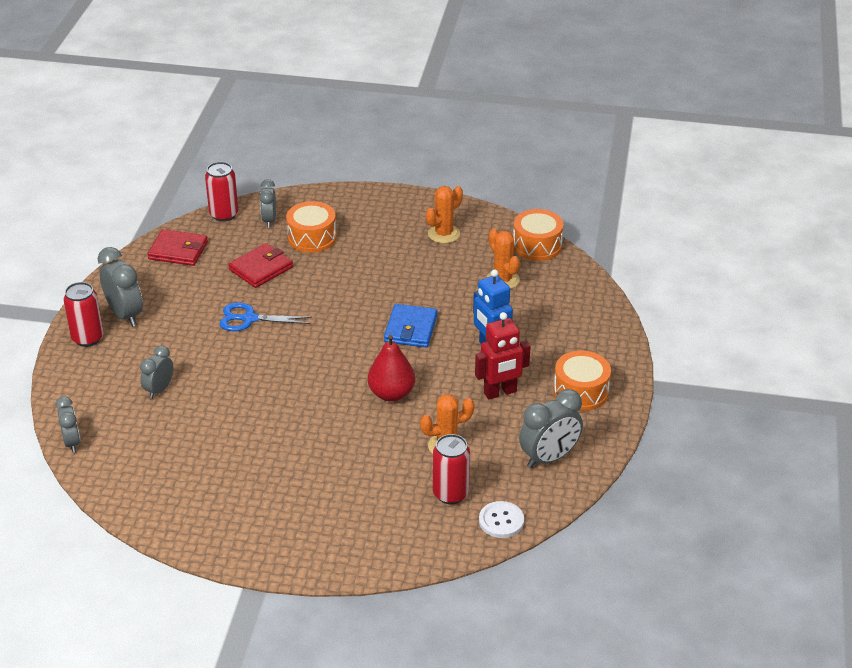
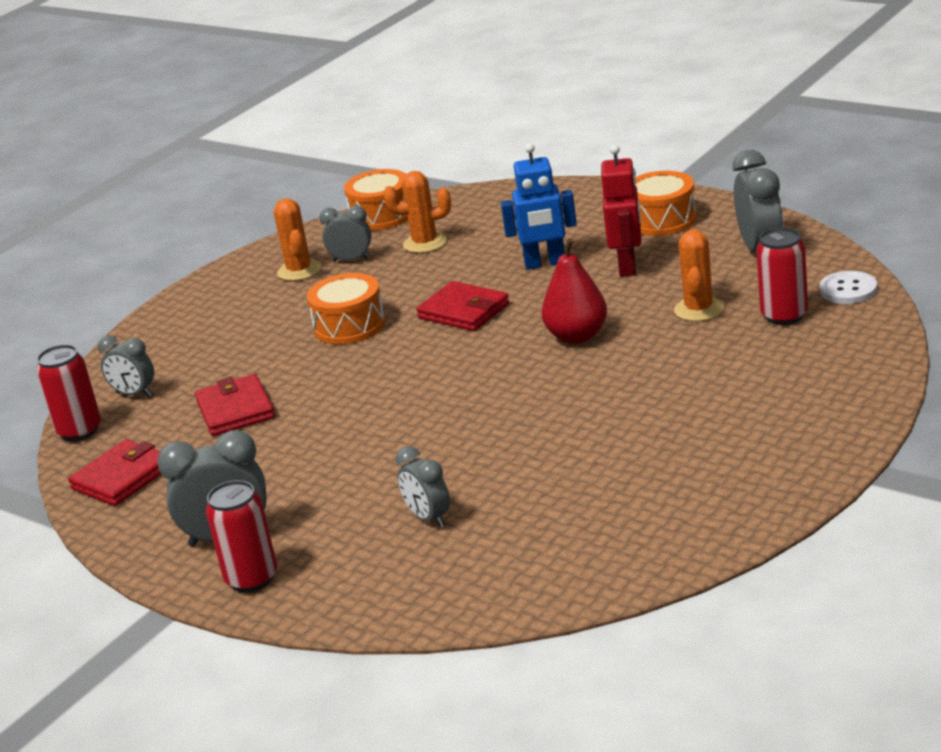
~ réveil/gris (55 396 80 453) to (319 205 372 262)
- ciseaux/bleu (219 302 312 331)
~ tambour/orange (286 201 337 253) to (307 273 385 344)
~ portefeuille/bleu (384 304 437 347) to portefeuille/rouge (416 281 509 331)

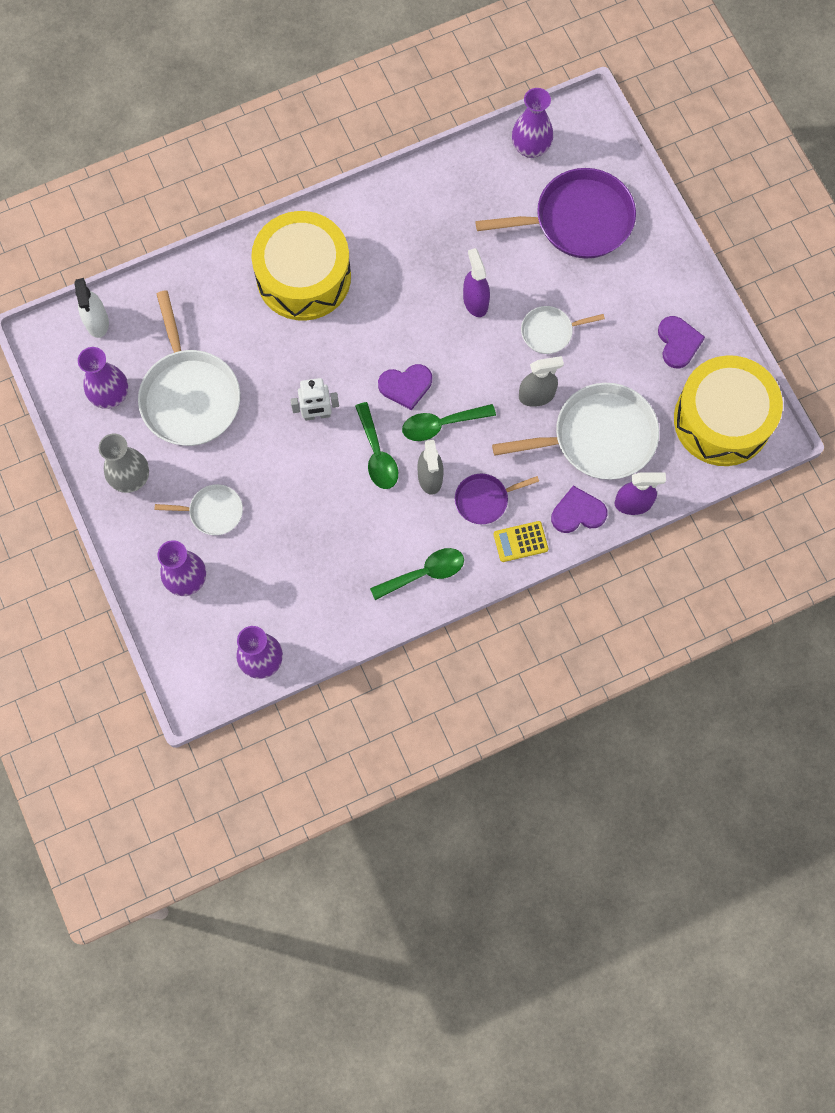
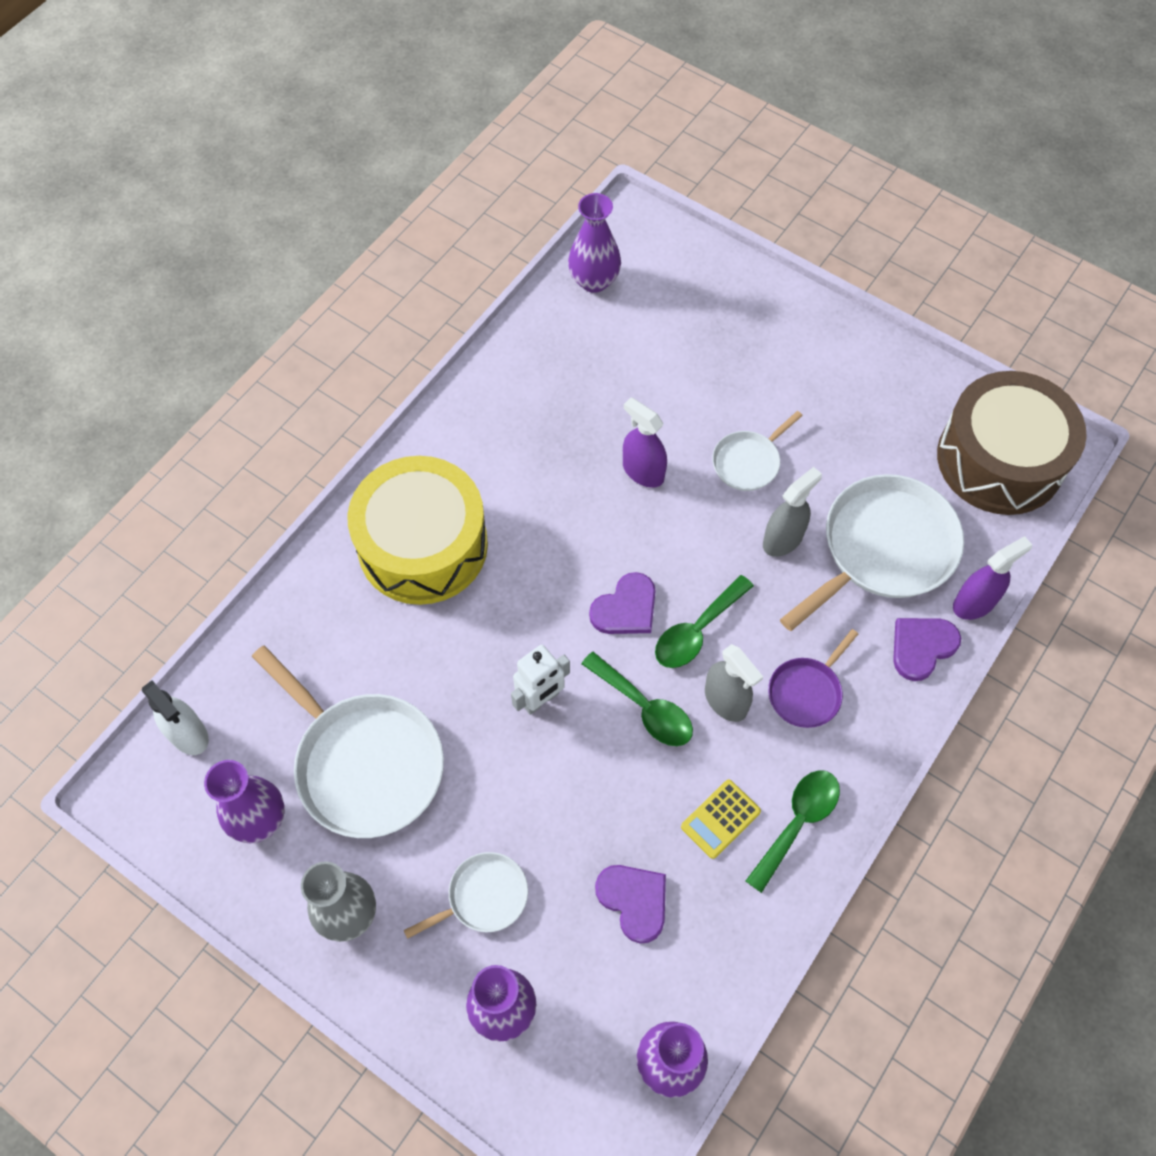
- poêle/violet (476 168 636 259)
~ calculatrice/jaune (493 521 548 562) to (681 780 761 859)
~ cœur/violet (658 316 705 369) to (595 865 666 943)
~ tambour/jaune (674 355 783 466) to tambour/marron (937 371 1087 515)

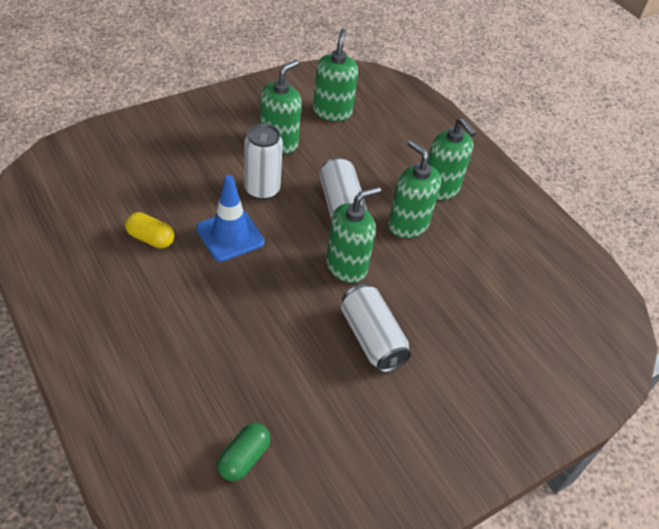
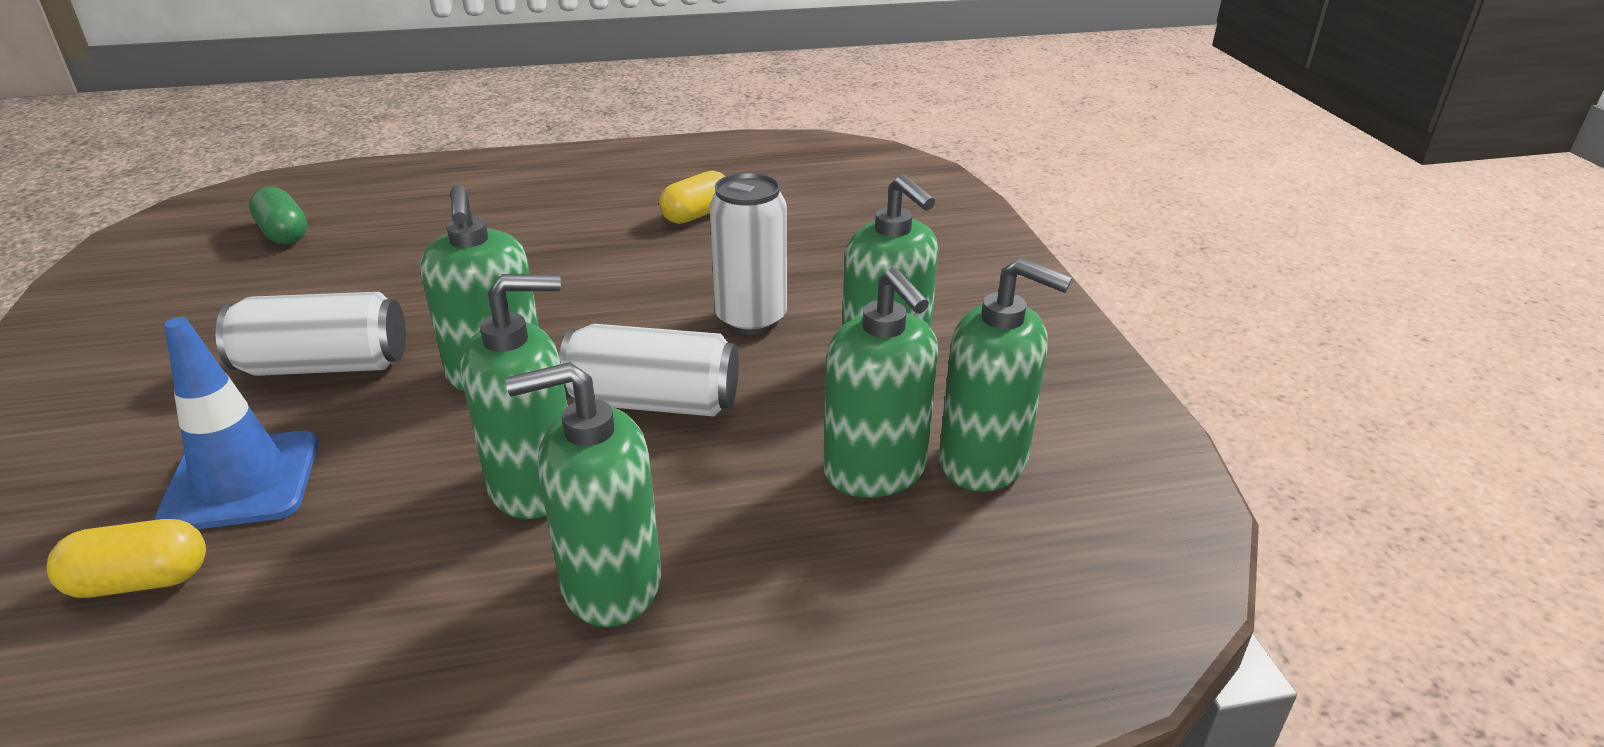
~ cône de chantier/bleu (196 175 265 262) to (154 317 318 529)
+ gélule/jaune (47 519 206 598)
+ distributeur de savon/vert (823 267 938 498)

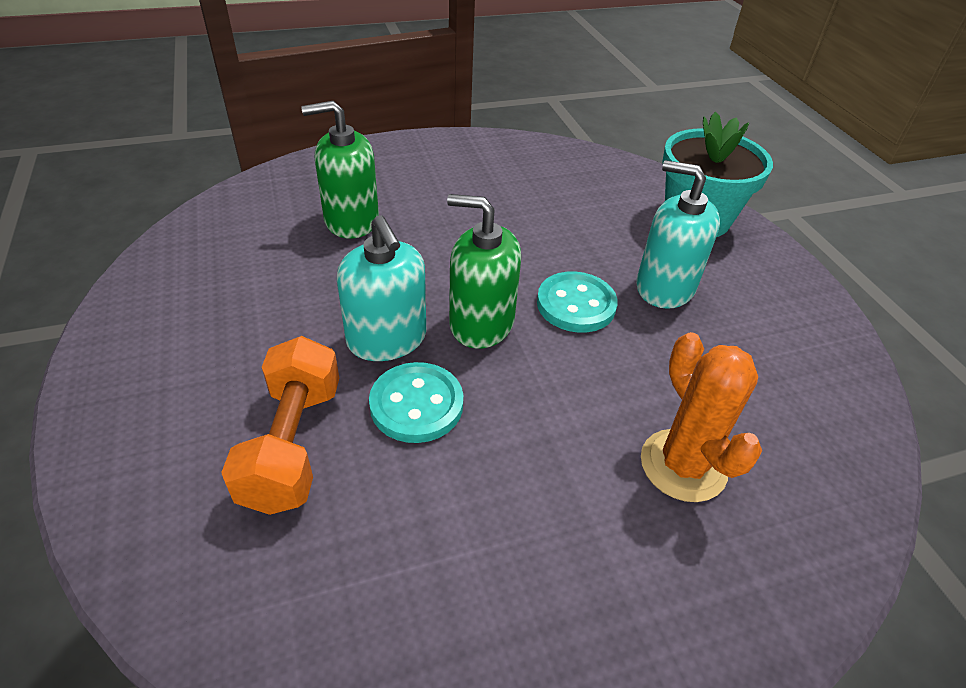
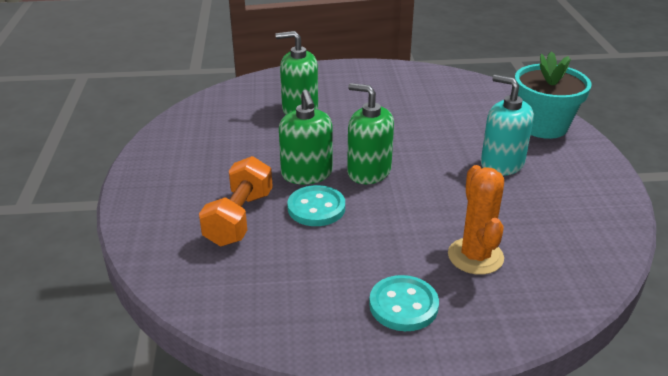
~ distributeur de savon/turquoise (337 215 426 361) to distributeur de savon/vert (279 90 333 184)
~ bouton/turquoise (537 271 618 333) to (369 275 439 331)

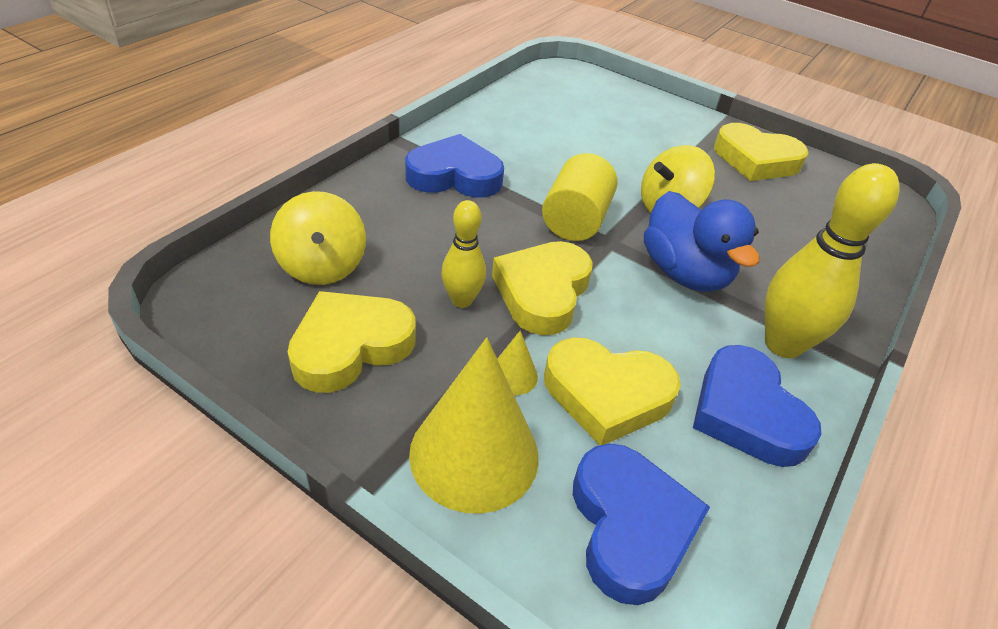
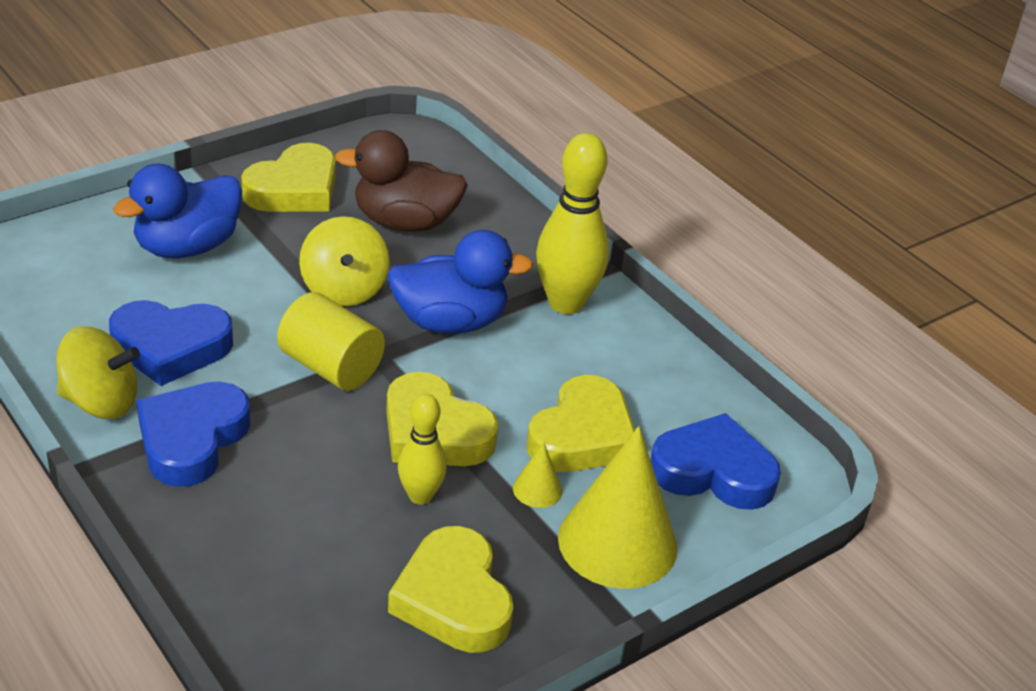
~ toupie/jaune (270 191 366 285) to (56 326 140 419)
~ cœur/bleu (693 345 822 467) to (109 300 233 386)
+ canard/bleu (113 164 242 258)
+ canard/marron (335 130 468 232)

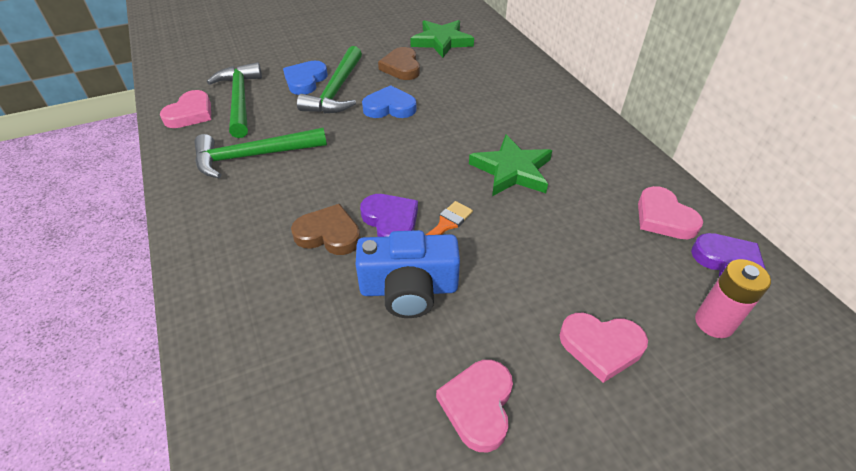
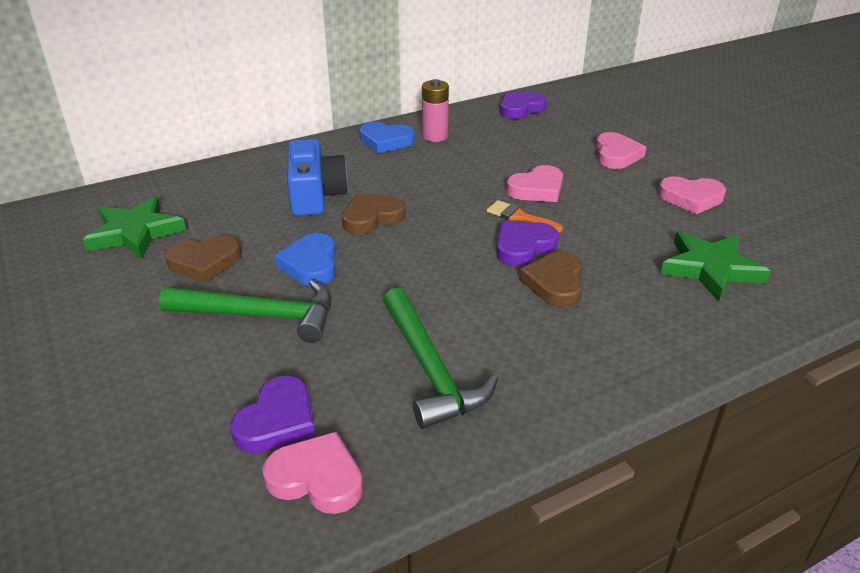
~ marteau/vert (207 62 262 138) to cœur/violet (230 376 315 453)
~ cœur/bleu (283 61 328 95) to (359 122 415 153)
~ appareil photo/bleu (356 230 460 318) to (287 139 348 216)
~ étoile/vert (469 134 552 196) to (661 231 771 301)
~ cœur/rose (638 186 703 239) to (506 165 563 202)
~ pile/rose (695 259 771 338) to (422 79 449 142)
+ cœur/marron (342 194 405 234)

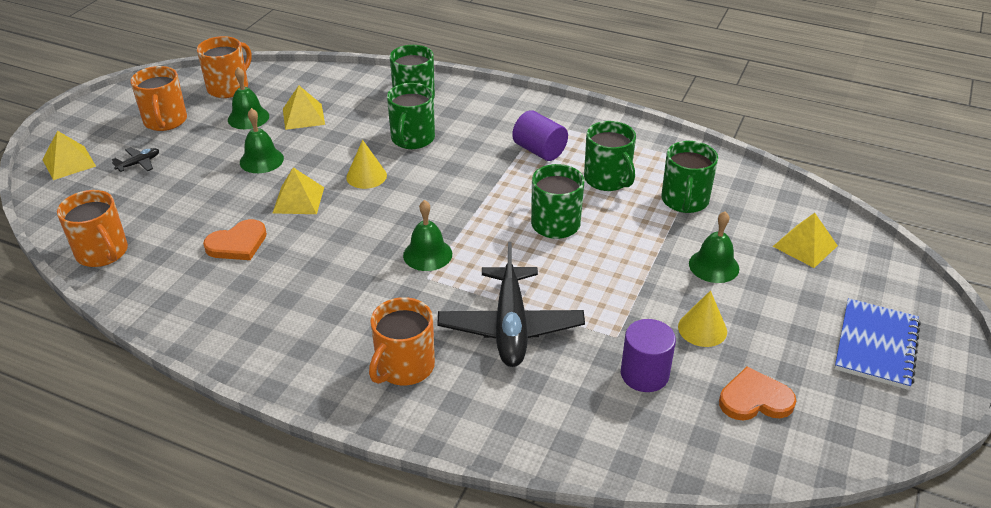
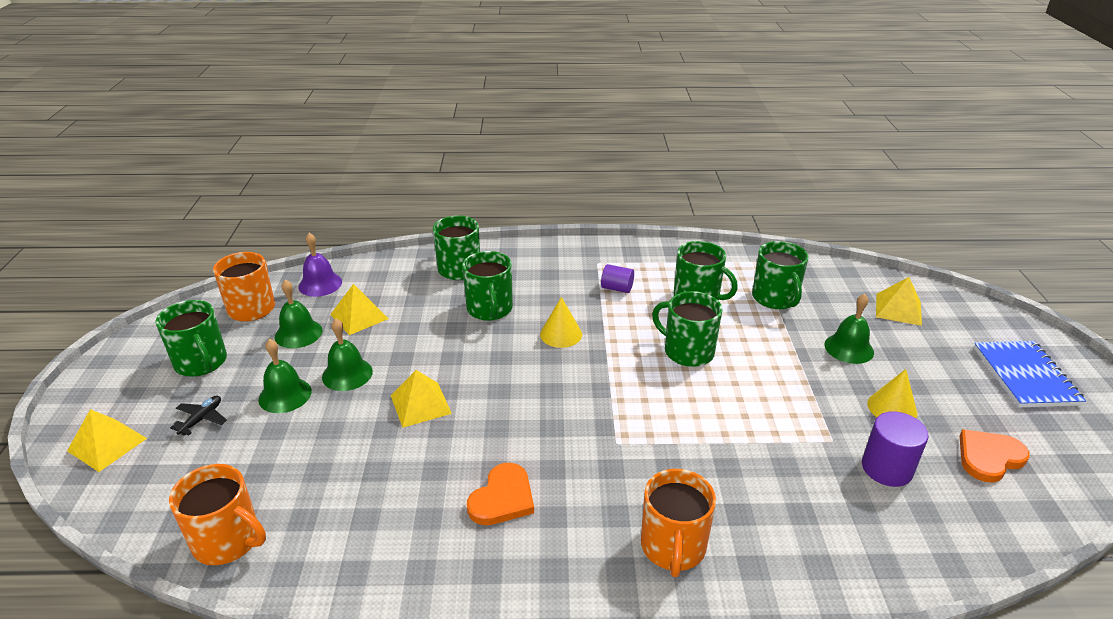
~ tasse/orange (131 66 187 131) to tasse/vert (156 300 227 377)
~ cœur/orange (203 219 267 260) to (467 463 534 525)
~ cône/jaune (346 140 387 189) to (540 297 582 348)
~ cloche/vert (403 200 452 271) to (258 339 312 413)
- avion/noir (437 242 585 367)
~ cylindre/violet (512 110 568 161) = (601 264 634 293) x0.65
+ cloche/violet (298 233 342 297)

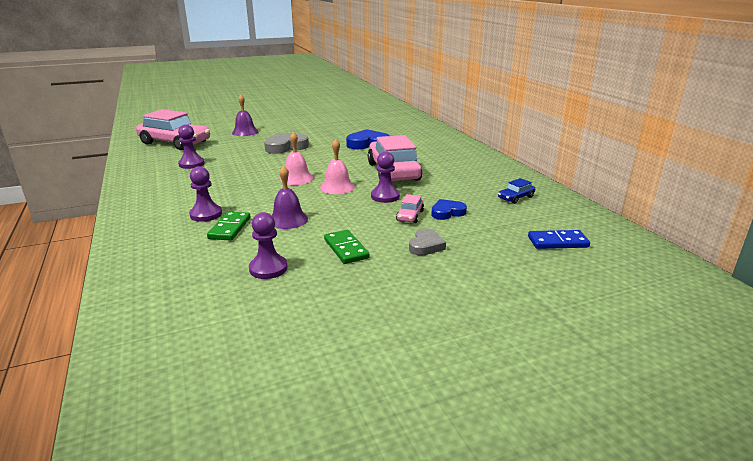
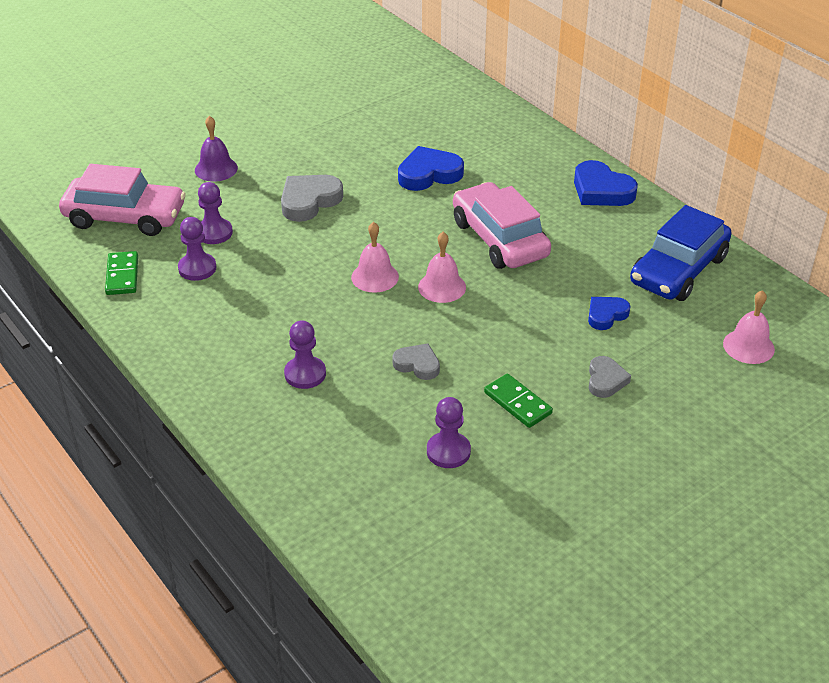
~ domino/vert (207 211 251 241) to (105 251 138 295)
~ cloche/violet (272 166 308 229) to cœur/gris (392 344 440 380)
~ pion/violet (371 151 400 203) to (198 182 233 244)
- voiture/rose (396 194 424 223)
~ voiture/bleu (498 178 535 204) = (630 205 732 301) x2.34
~ domino/bleu (528 230 590 249) to cloche/rose (723 290 775 364)
+ cœur/bleu (574 160 638 206)

